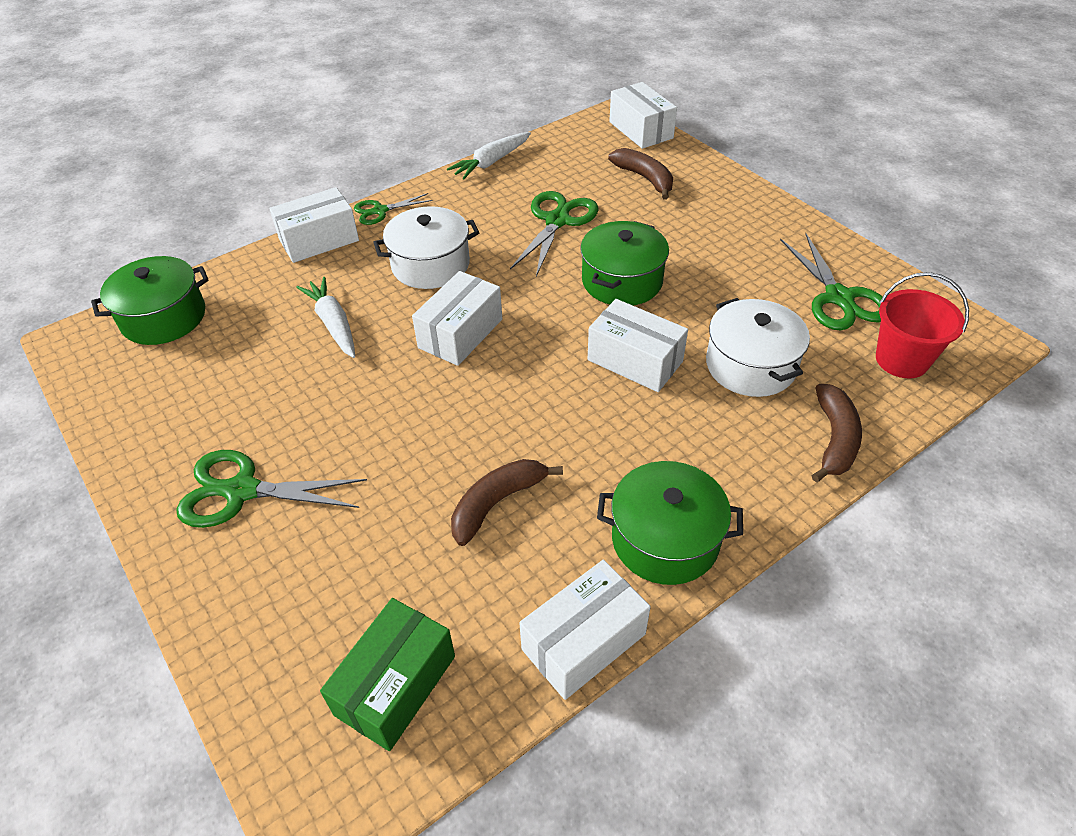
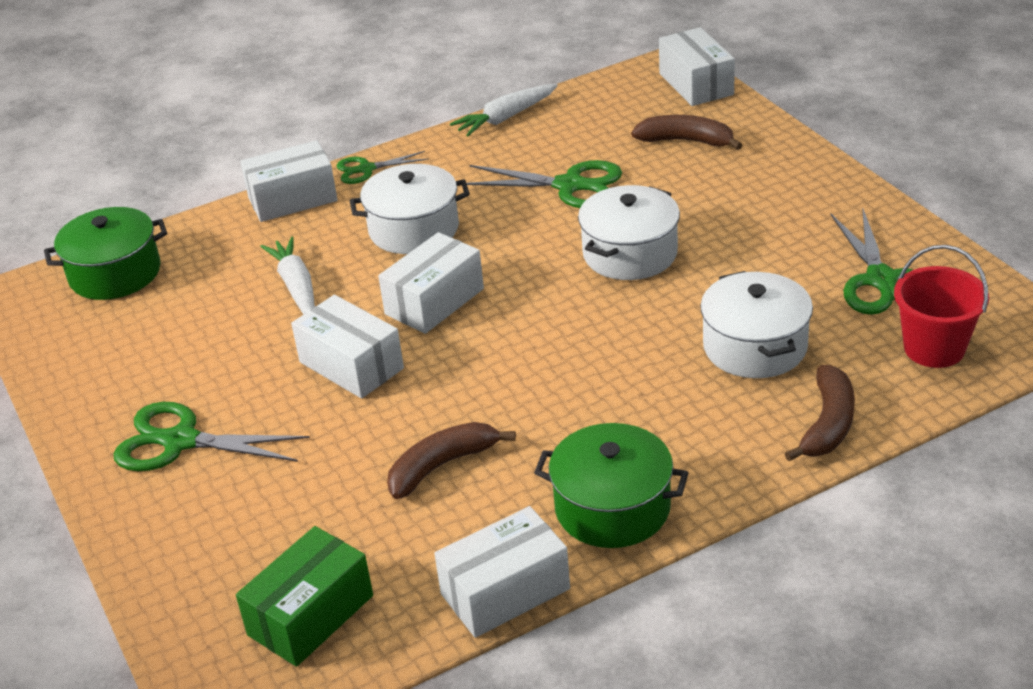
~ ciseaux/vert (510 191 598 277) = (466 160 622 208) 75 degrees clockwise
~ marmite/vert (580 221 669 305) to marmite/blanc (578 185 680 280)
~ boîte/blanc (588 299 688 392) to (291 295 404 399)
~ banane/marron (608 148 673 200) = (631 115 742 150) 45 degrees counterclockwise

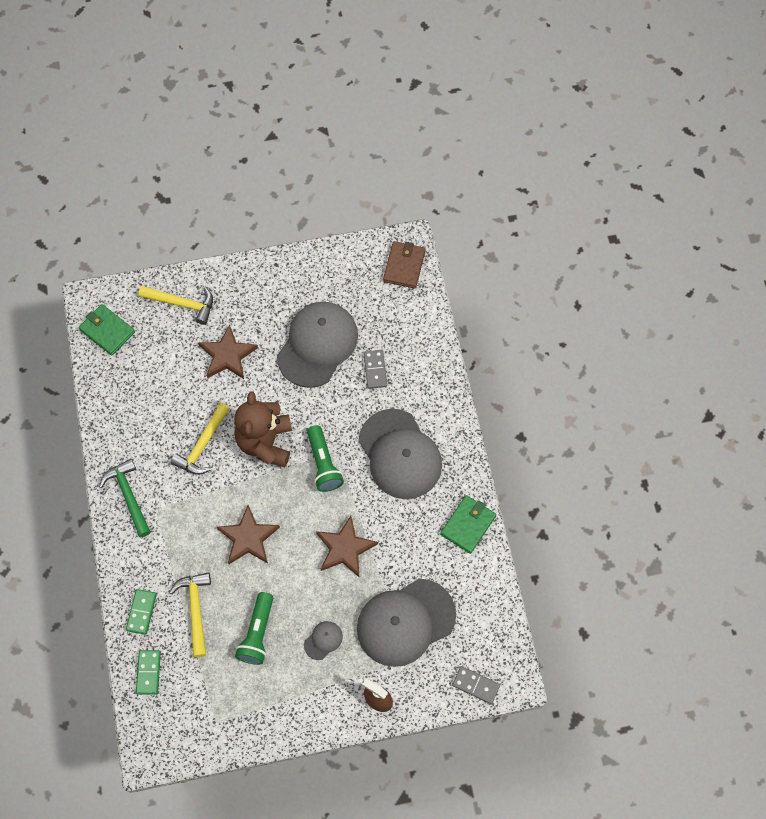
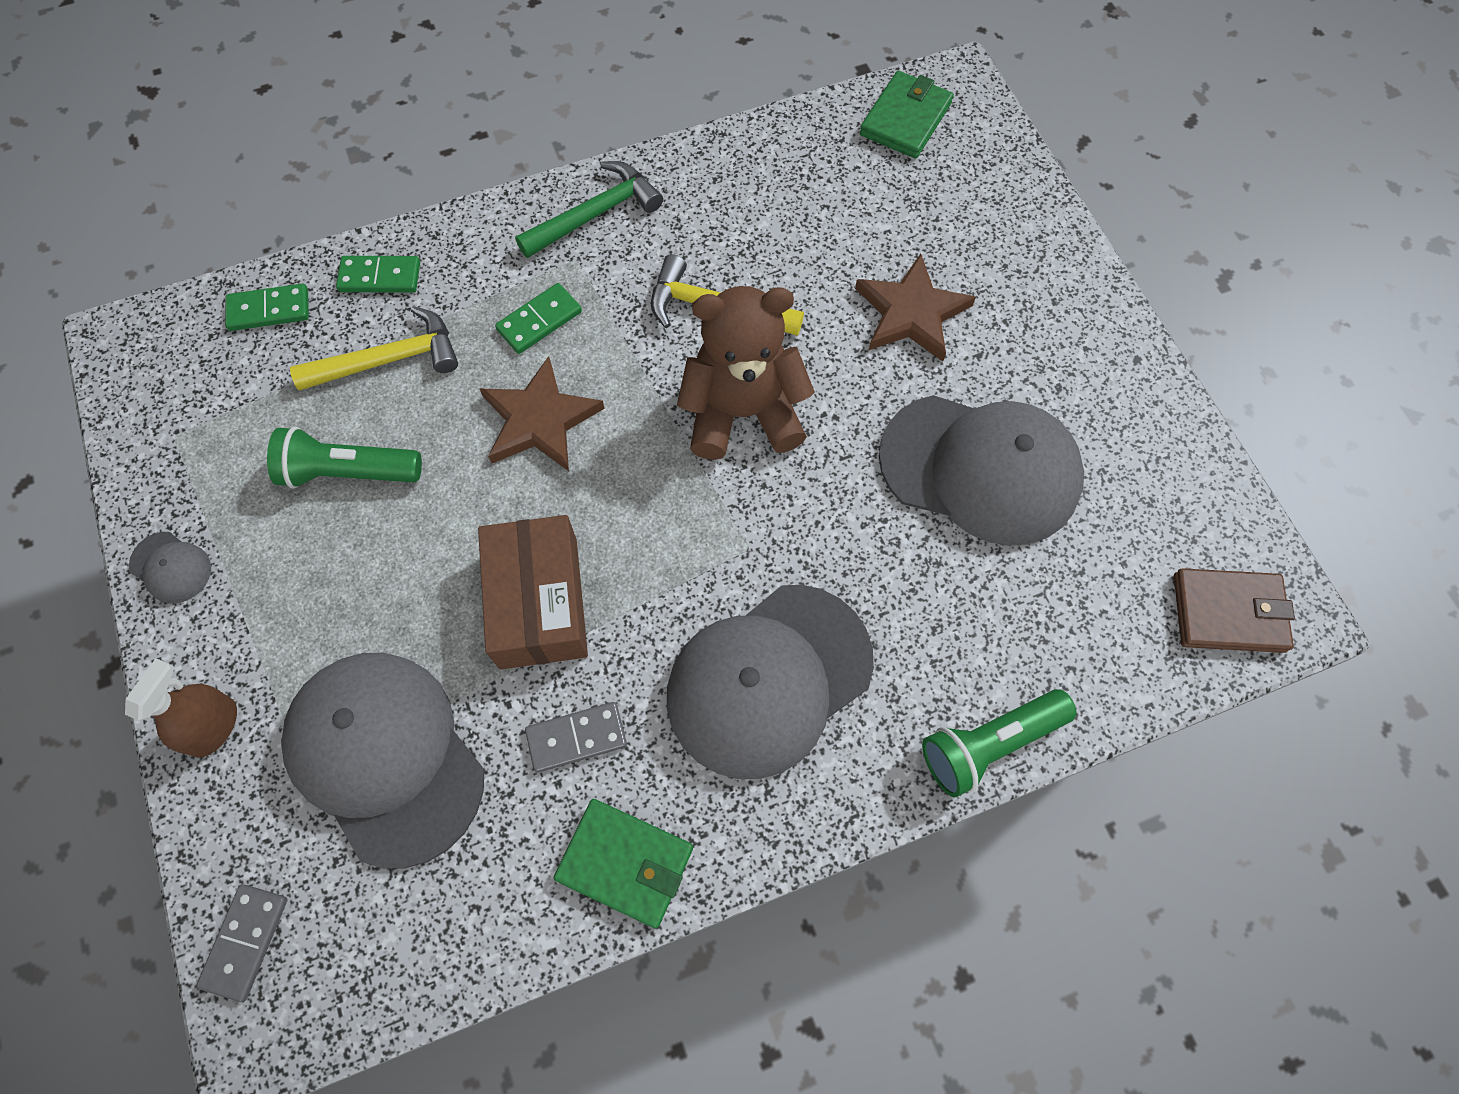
- marteau/jaune (138 286 213 325)
~ casquette/gris (304 621 343 660) to (129 532 211 604)
~ lampe de poche/vert (307 425 344 492) to (922 689 1077 798)
~ étoile/marron (316 516 378 577) to boîte/marron (478 515 588 670)
~ domino/gris (364 350 387 389) to (525 702 627 773)
+ domino/vert (495 283 582 354)

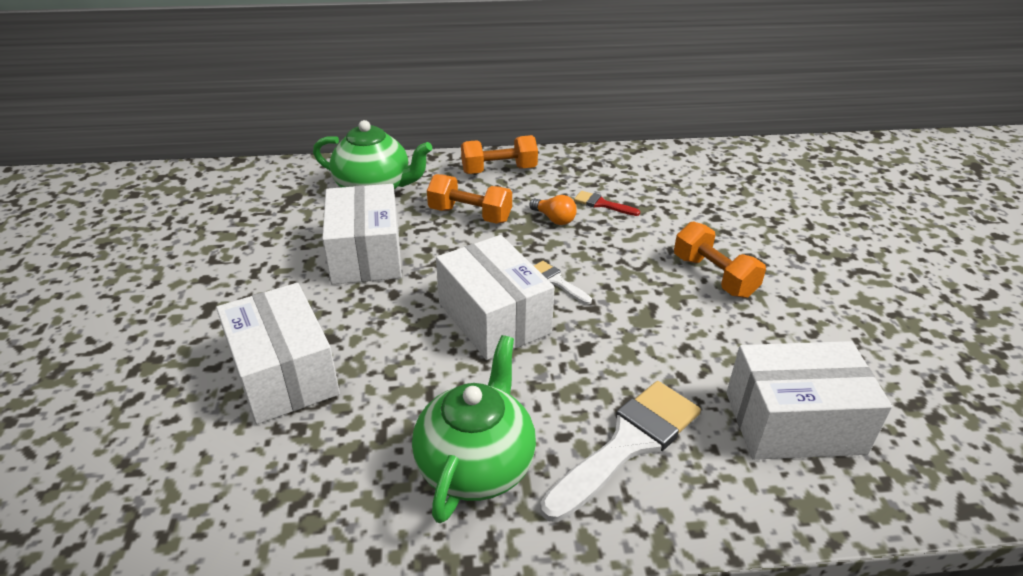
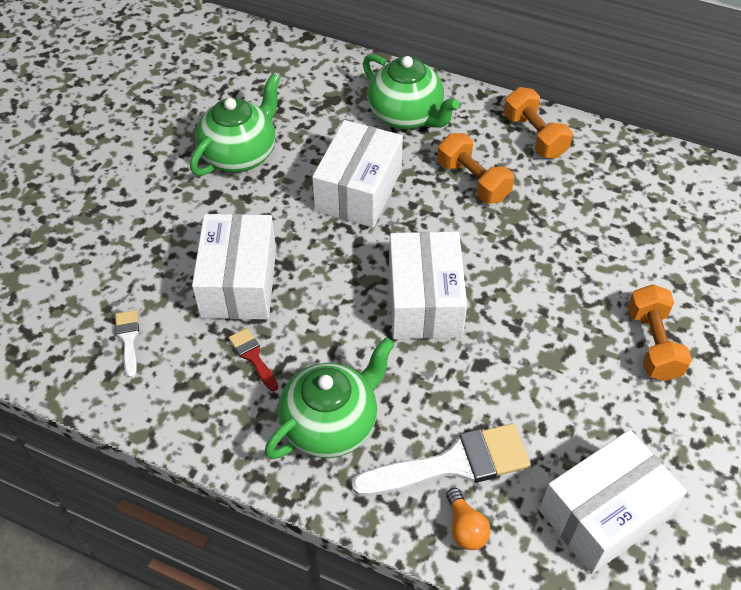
~ haltère/orange (461 135 538 174) = (504 87 573 159) 45 degrees clockwise
~ ampoule/orange (529 195 577 225) to (446 488 491 550)
~ pinceau/blanc (534 261 592 305) to (115 310 139 378)
~ pinceau/rouge (574 191 640 216) to (229 328 278 391)
~ boîte/blanc (726 341 892 460) = (539 430 687 574) 60 degrees counterclockwise
+ théière/vert (190 73 281 176)

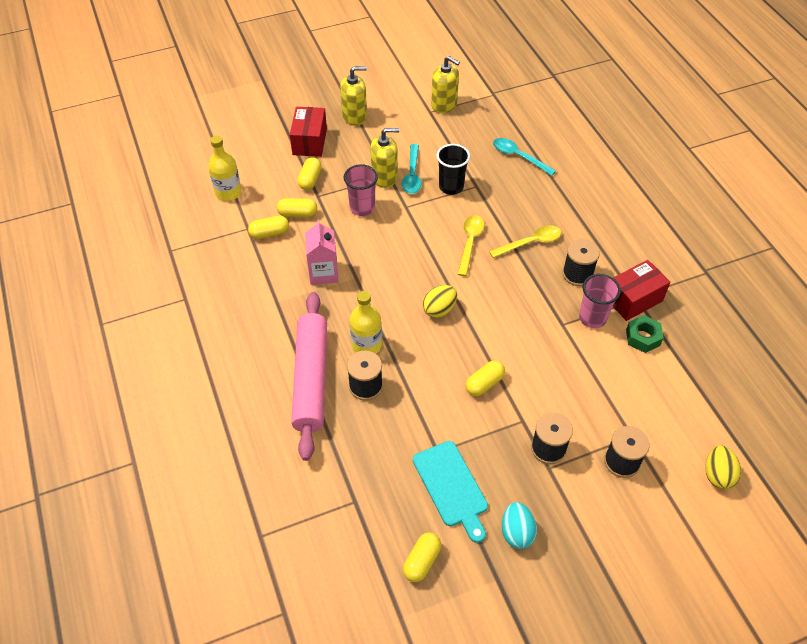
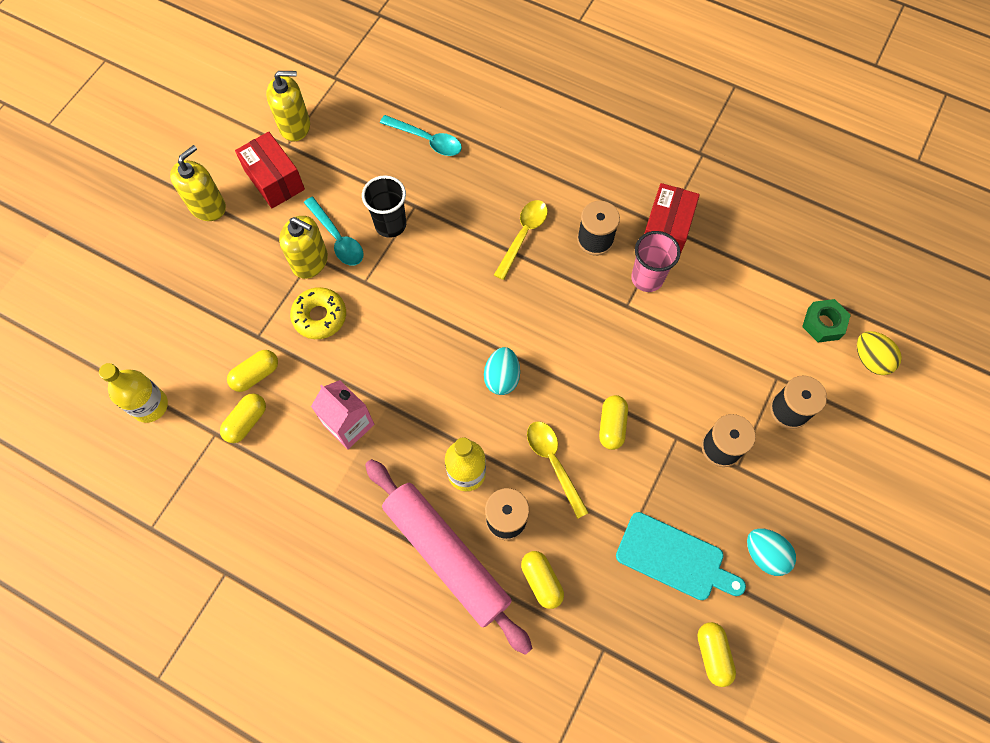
~ boîte/rouge (290 107 327 157) to (235 132 305 208)
~ gélule/jaune (297 157 322 190) to (521 551 564 609)
~ gobelet/rose (343 164 378 216) to beignet/jaune (290 287 346 339)
~ distributeur de savon/jaune (370 128 399 188) = (279 216 328 279) 75 degrees clockwise
~ œuf/jaune (422 285 457 318) to œuf/turquoise (484 347 520 395)
~ cuillère/jaune (458 215 485 276) to (527 421 589 519)
~ cuillère/turquoise (493 138 556 176) = (380 115 462 156) 150 degrees counterclockwise
~ écrou/vert (626 315 663 353) to (802 299 851 343)

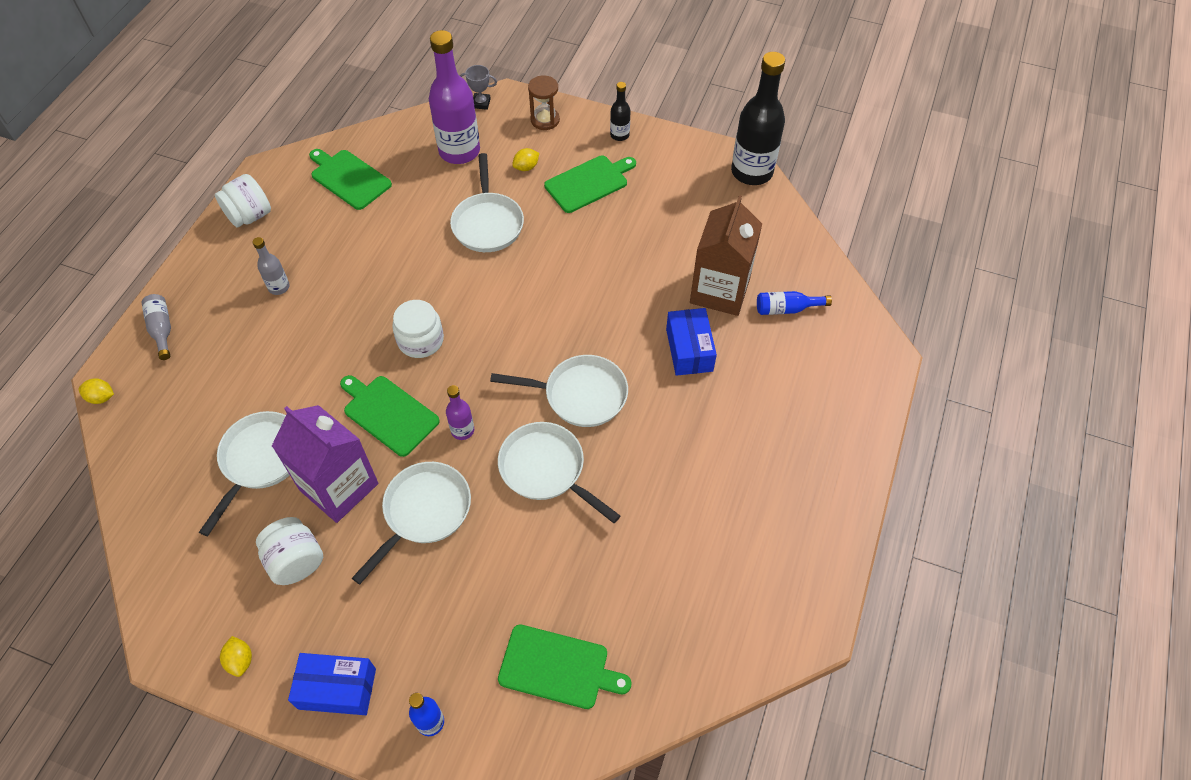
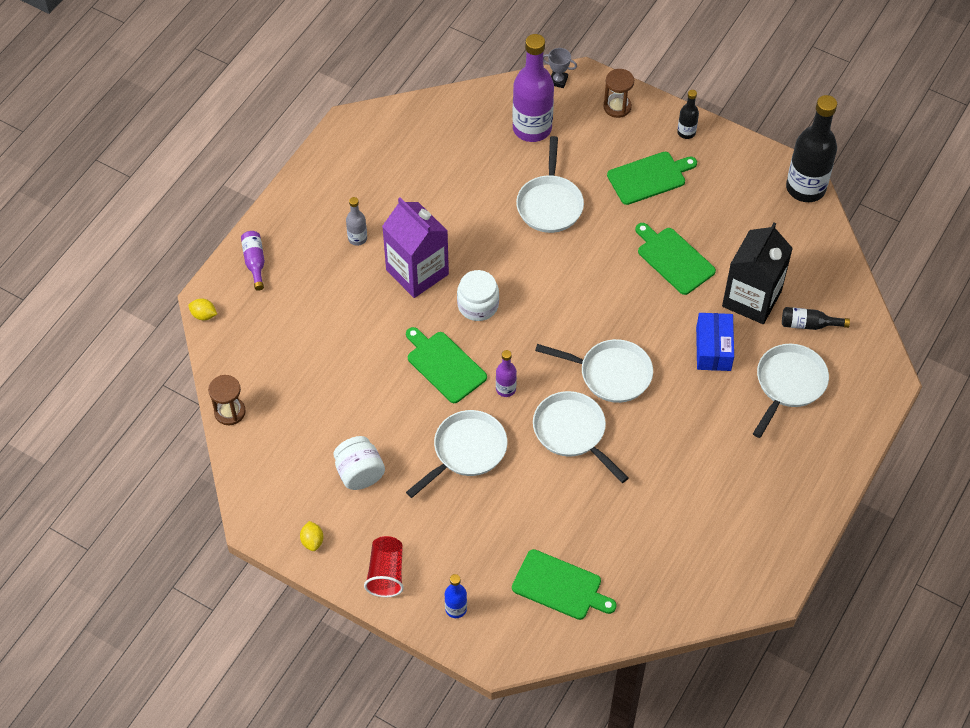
~ bouteille/gris (141 294 171 360) to bouteille/violet (241 231 265 291)
~ poêle/blanc (199 411 290 536) to (753 344 829 438)
- bocal/blanc (215 174 271 227)
~ brique de lait/violet (272 405 378 523) to (382 197 449 298)
~ boîte/bleu (288 653 376 715) to gobelet/rouge (364 536 404 597)
~ planche à découper/vert (309 149 392 210) to (635 223 716 295)
- citron/jaune (512 148 539 171)
~ brique de lait/marron (690 195 762 316) to brique de lait/noir (722 223 793 324)
~ bouteille/bleu (757 291 832 315) to bouteille/noir (782 307 850 330)
+ sablier/marron (208 375 246 425)

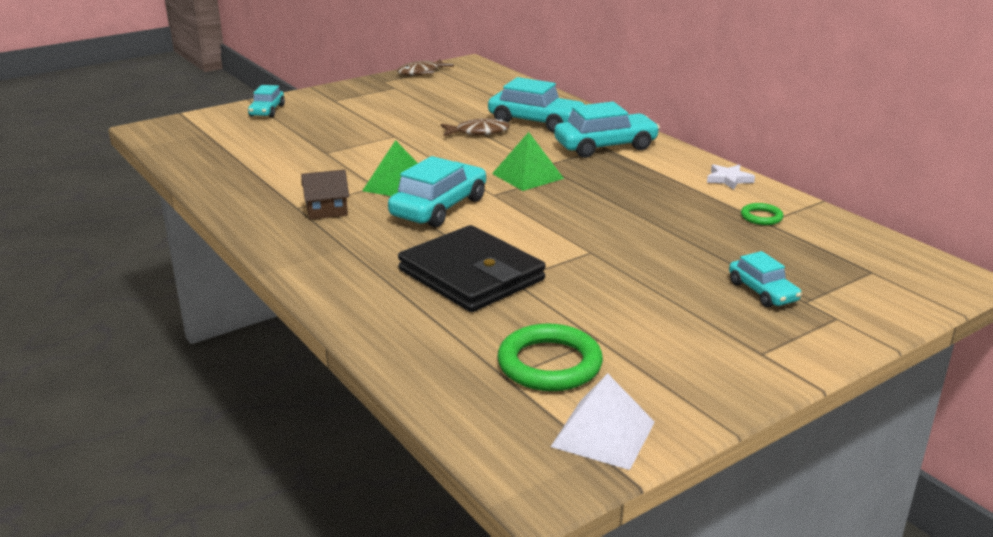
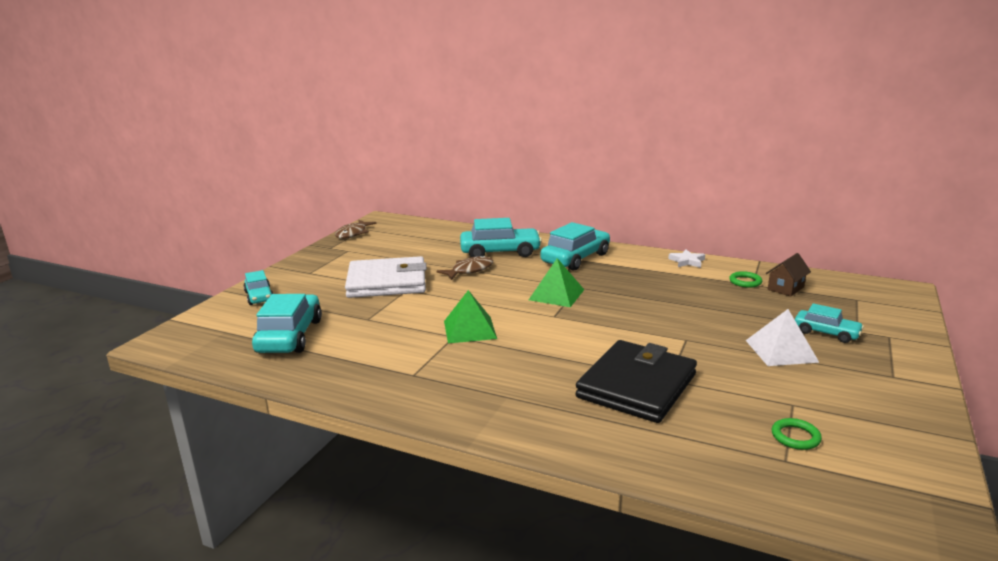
~ maison/marron (301 170 349 220) to (766 253 811 297)
~ voiture/turquoise (388 156 486 227) to (252 294 322 353)
~ portefeuille/noir (398 225 546 312) = (575 340 697 423) 75 degrees counterclockwise
~ anneau/vert (497 323 603 391) = (772 418 822 450) x0.52
~ pyramide/blanc (551 373 655 470) to (746 309 820 366)
+ portefeuille/blanc (345 256 427 298)

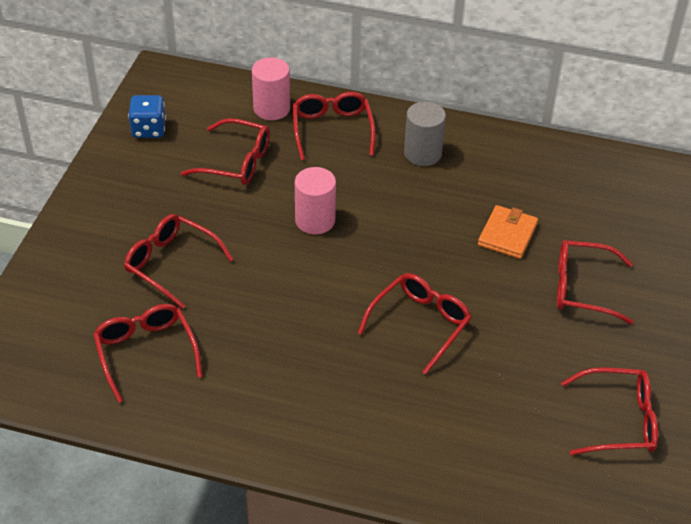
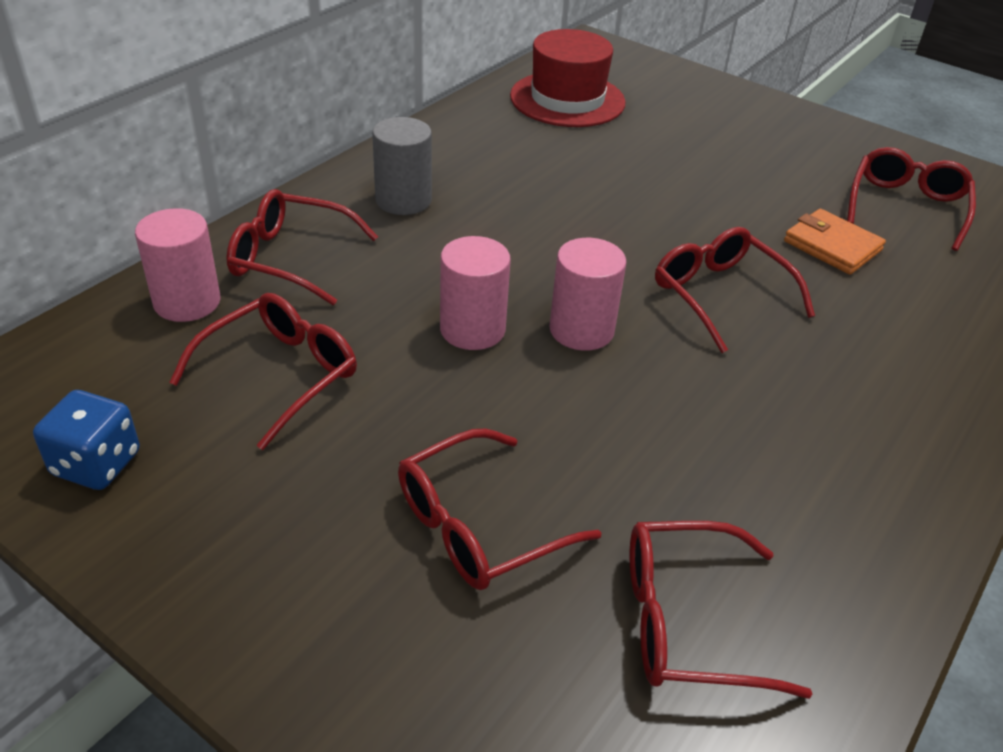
~ portefeuille/orange (478 205 538 259) to (784 209 886 275)
- lunettes/rouge (557 240 633 324)
+ chapeau/rouge (510 29 626 127)
+ cylindre/rose (549 238 626 351)

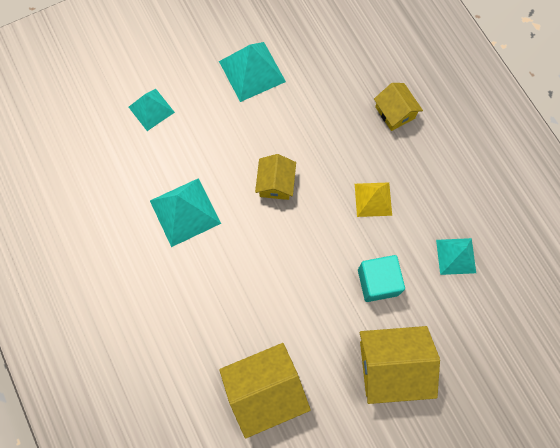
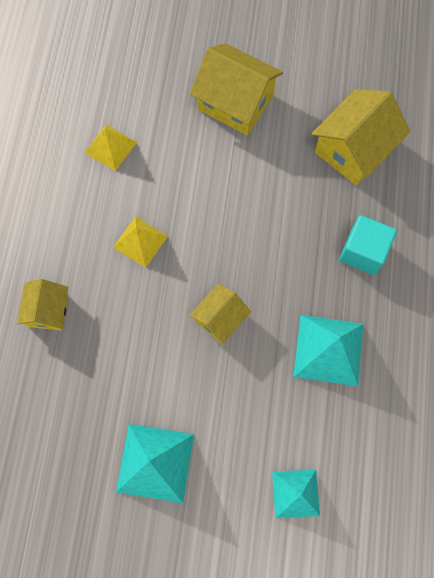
~ maison/jaune (219 343 311 439) = (312 89 410 186) 60 degrees counterclockwise
~ cube/turquoise (358 255 405 302) to (339 215 397 275)
~ pyramide/turquoise (436 238 476 275) to pyramide/jaune (84 124 137 171)

